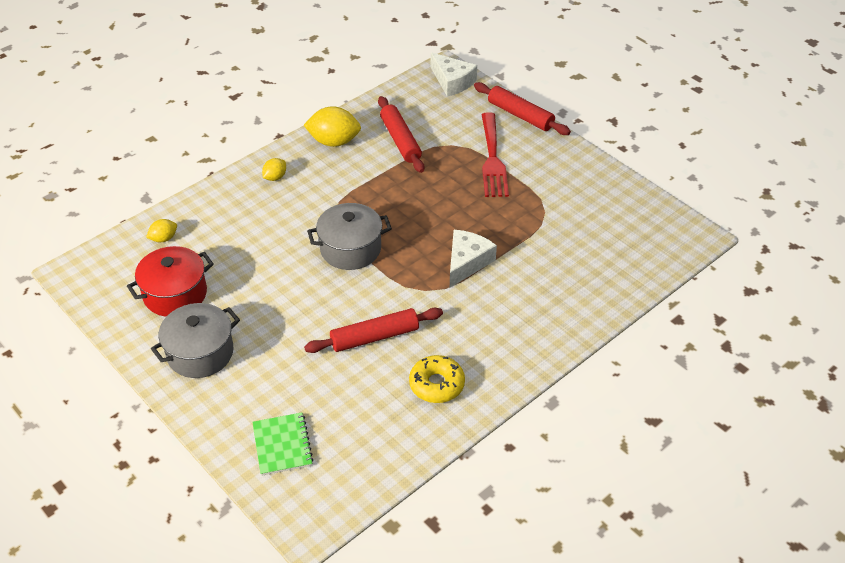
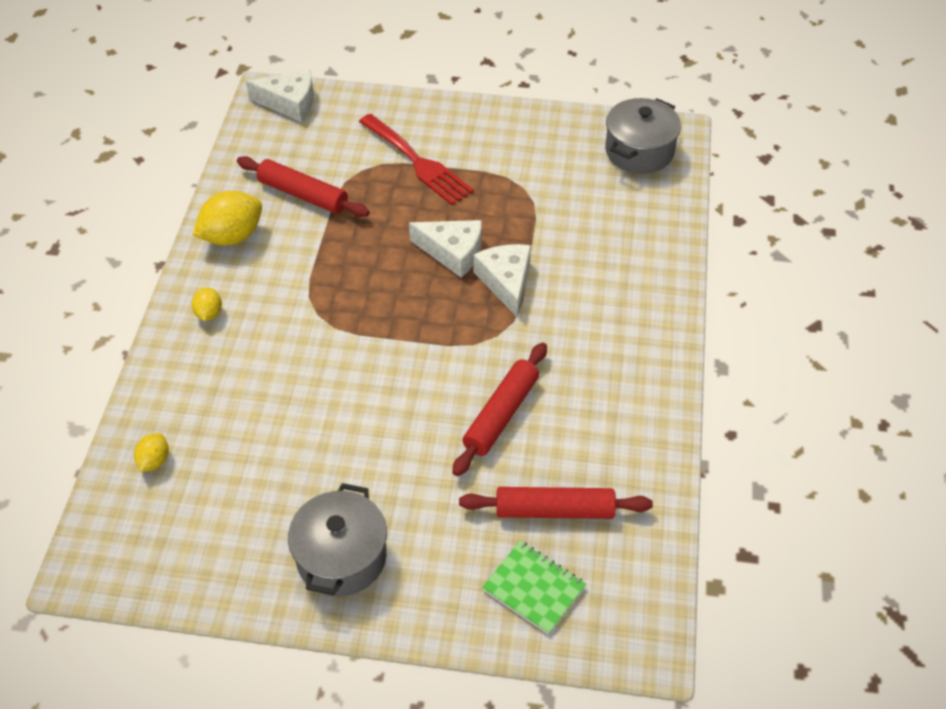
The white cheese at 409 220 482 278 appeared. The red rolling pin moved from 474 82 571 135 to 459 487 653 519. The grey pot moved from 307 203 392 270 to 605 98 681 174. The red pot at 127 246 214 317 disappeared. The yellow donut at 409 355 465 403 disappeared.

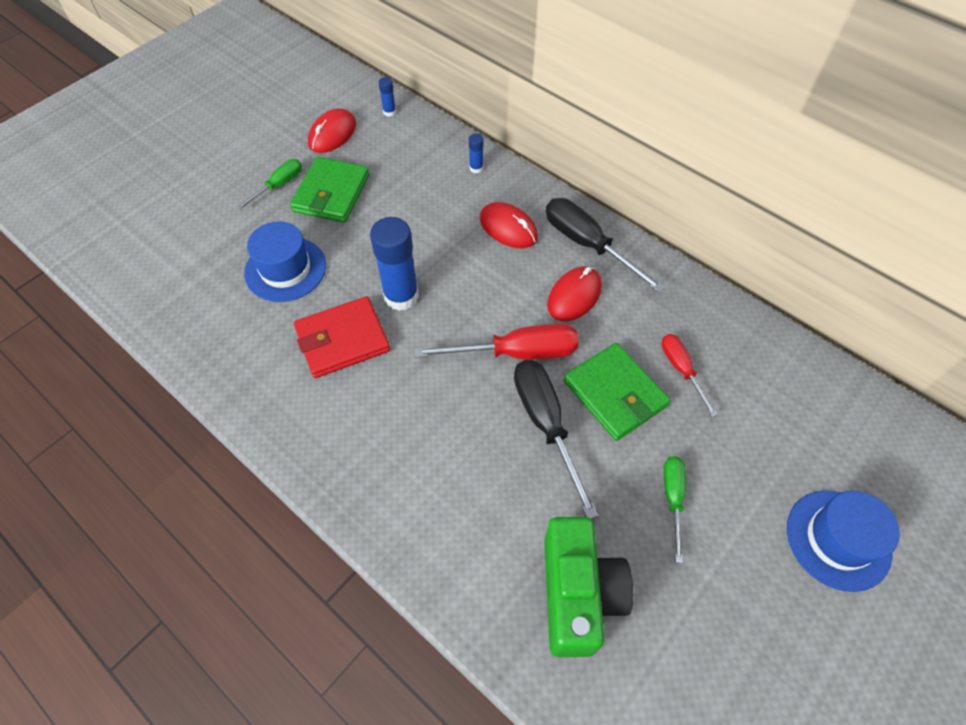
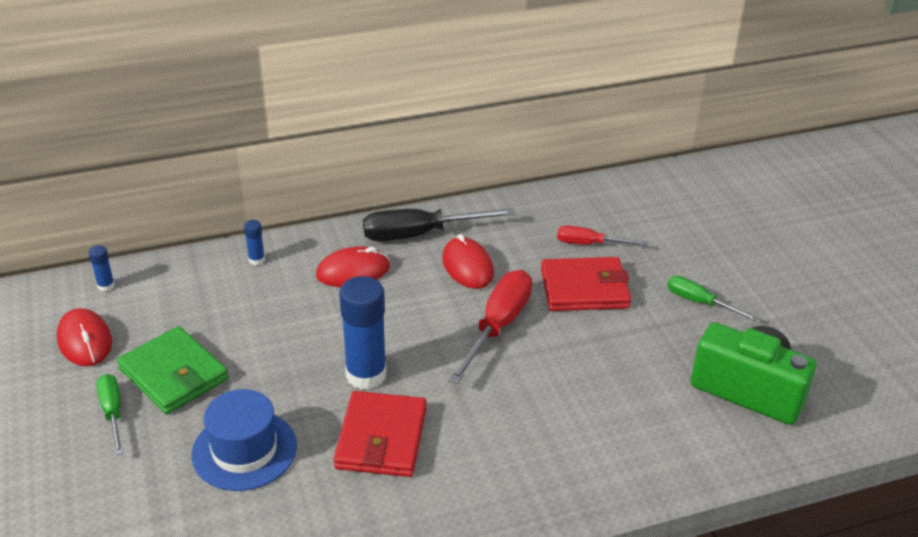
The green wallet at 564 343 670 441 became the red wallet at 541 257 631 311. The black screwdriver at 514 360 599 519 disappeared. The blue hat at 787 490 900 592 disappeared.

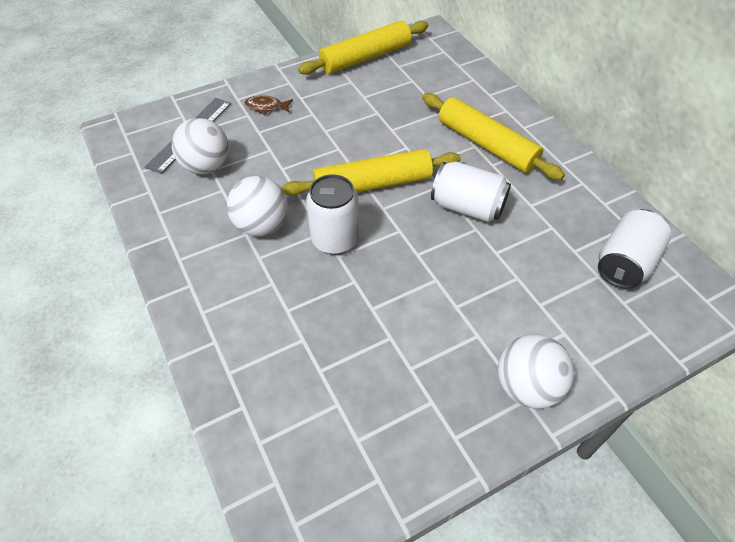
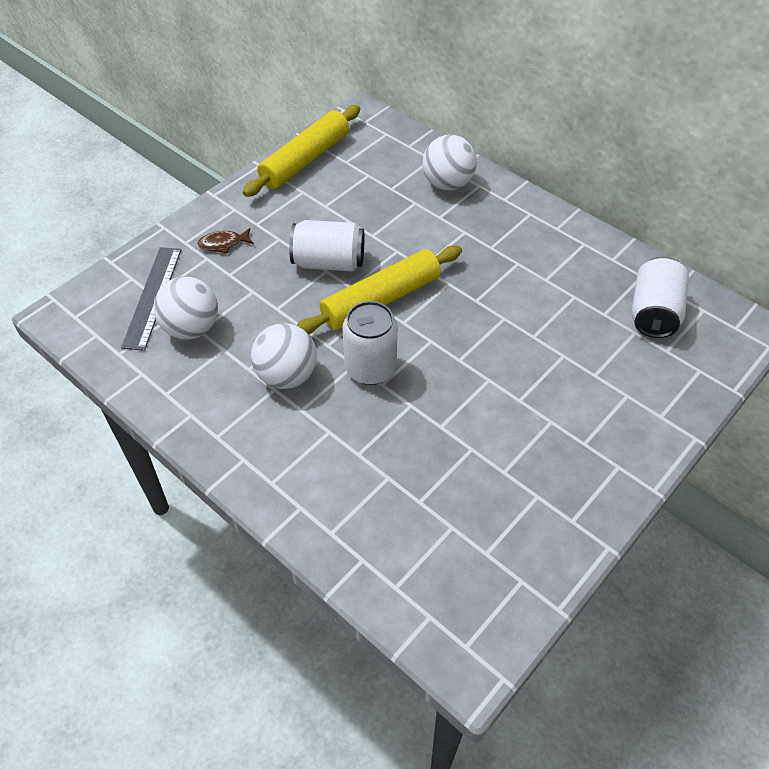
The white can moved from 431 161 511 222 to 289 220 365 271. The white ball moved from 498 334 574 409 to 422 135 477 190. The yellow rolling pin at 422 93 565 180 disappeared.

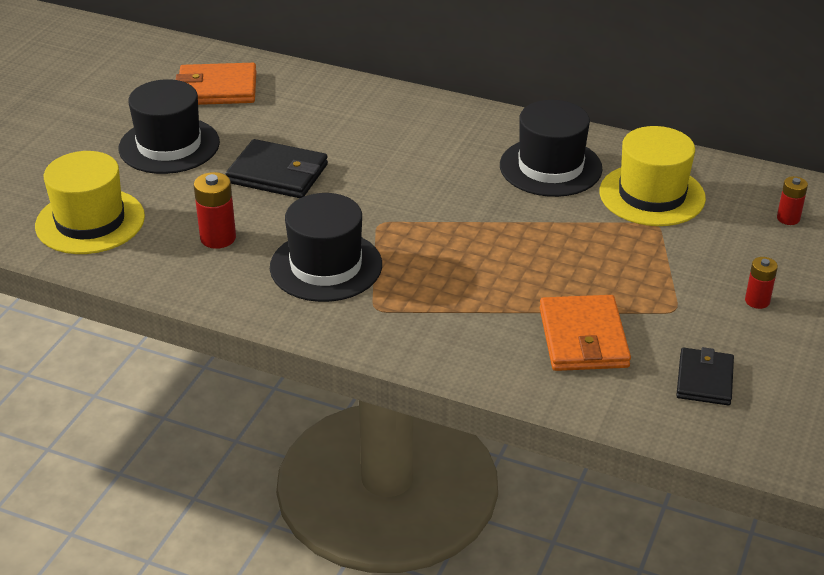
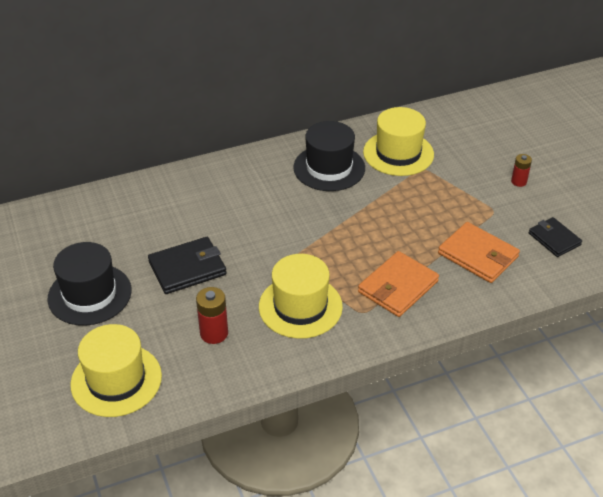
The black hat at 270 193 382 302 became the yellow hat at 259 254 343 339. The orange wallet moved from 176 63 256 105 to 358 251 439 317. The red battery at 777 176 808 225 disappeared.

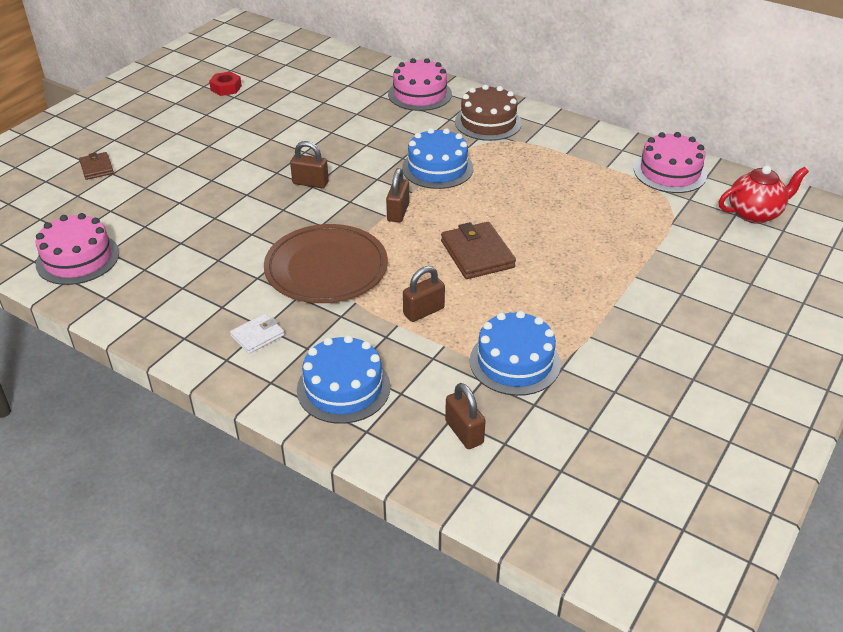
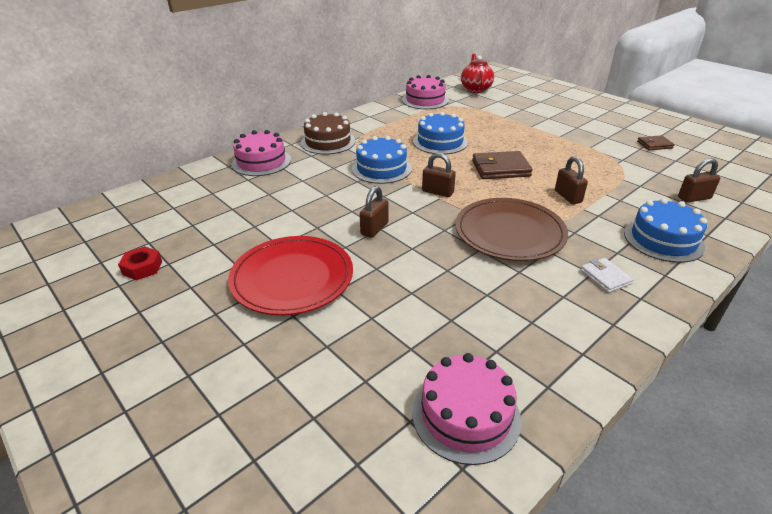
The red plate at 228 236 353 315 appeared. The blue cake moved from 470 311 561 396 to 413 112 468 154. The brown wallet moved from 79 152 114 180 to 637 135 675 150.

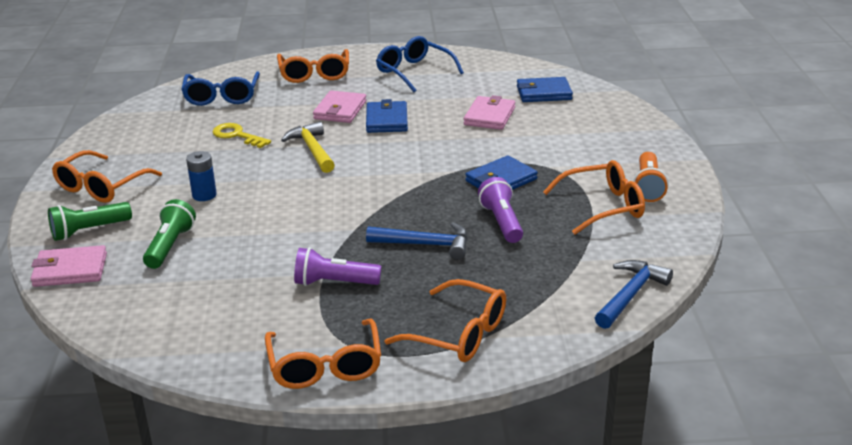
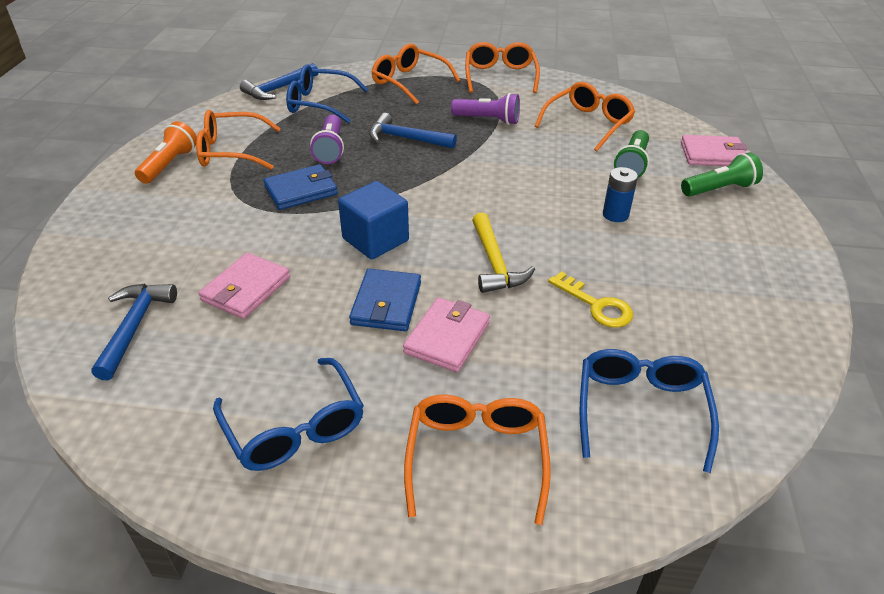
The blue wallet at 517 77 573 102 was replaced by the blue hammer at 91 284 177 380. The blue glasses at 286 64 368 123 appeared. The blue cube at 338 181 409 259 appeared. The orange glasses moved from 52 150 162 203 to 535 82 635 151.

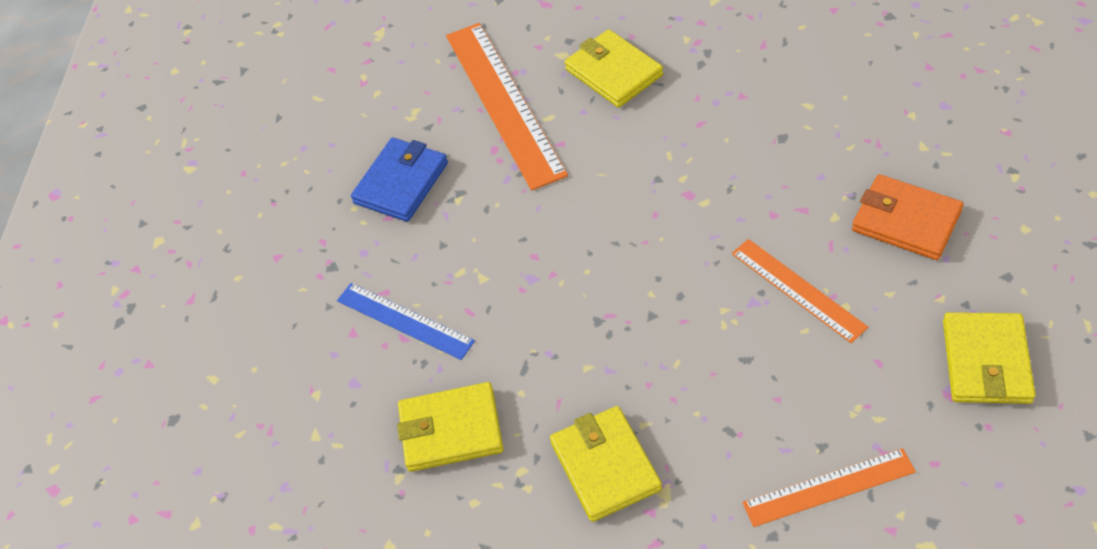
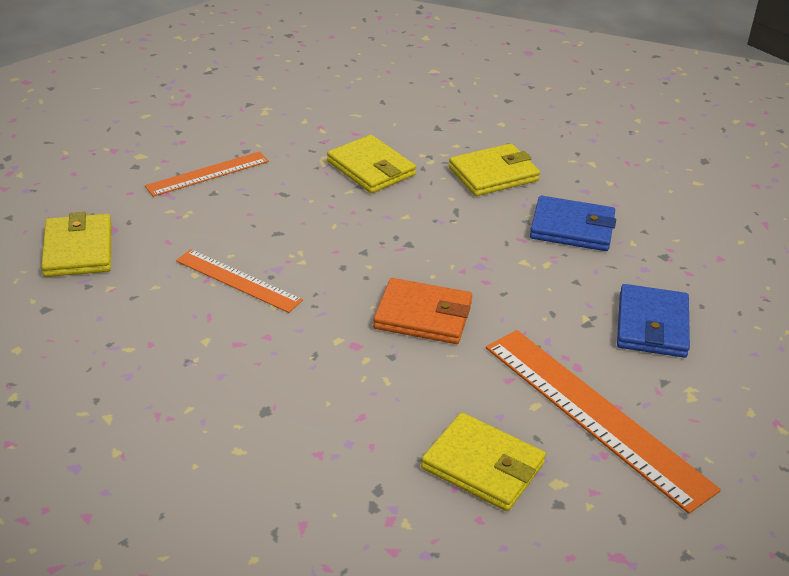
The orange wallet moved from 852 174 963 260 to 373 278 472 344. The blue ruler at 337 283 475 360 was replaced by the blue wallet at 530 196 616 251.

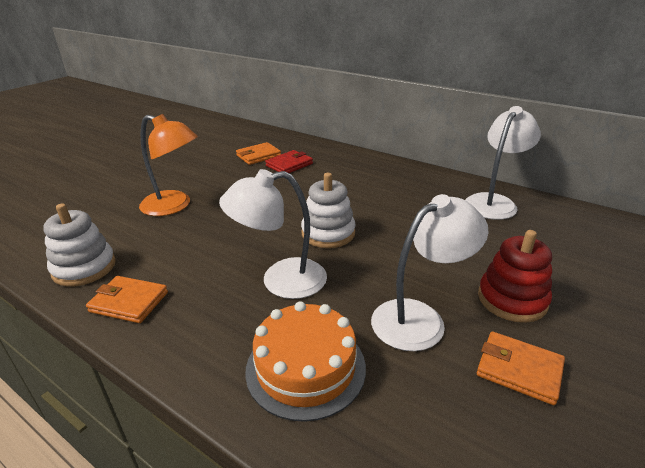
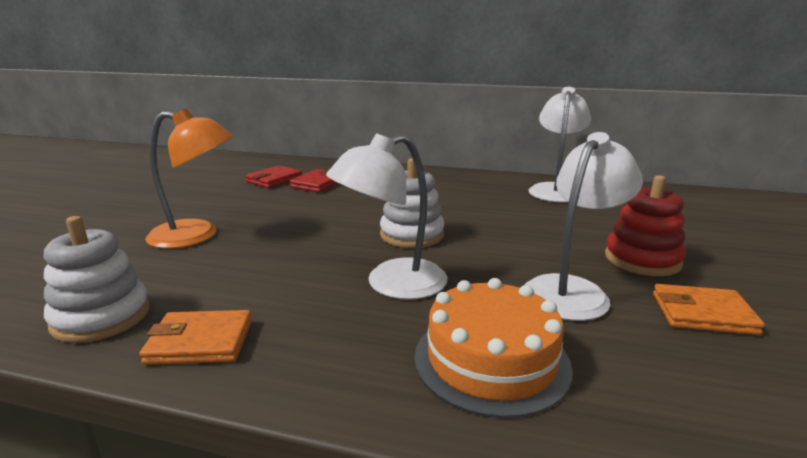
The orange wallet at 236 142 281 165 became the red wallet at 245 165 302 188.

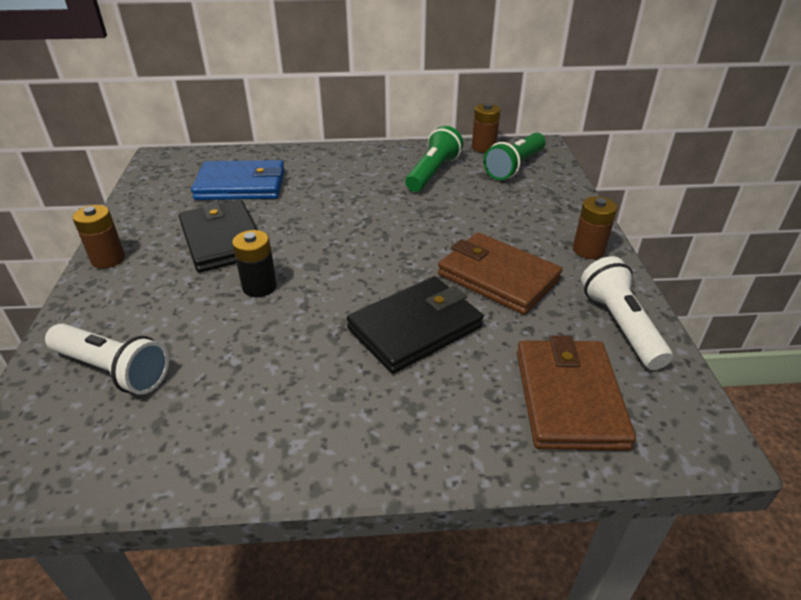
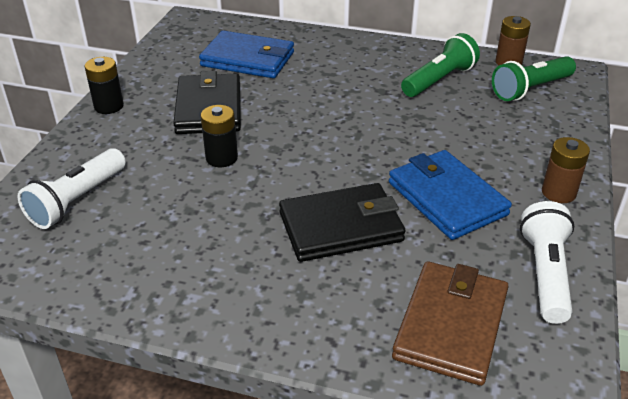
The white flashlight at 45 323 169 395 turned 75 degrees clockwise. The brown battery at 72 205 125 269 became the black battery at 84 57 124 114. The brown wallet at 438 232 563 315 became the blue wallet at 389 150 512 240.

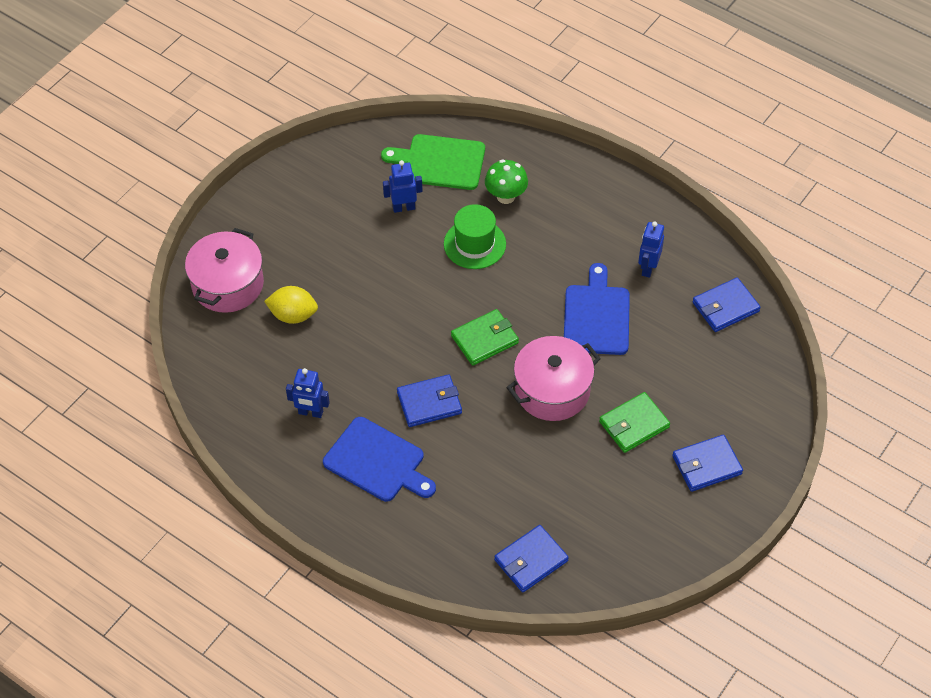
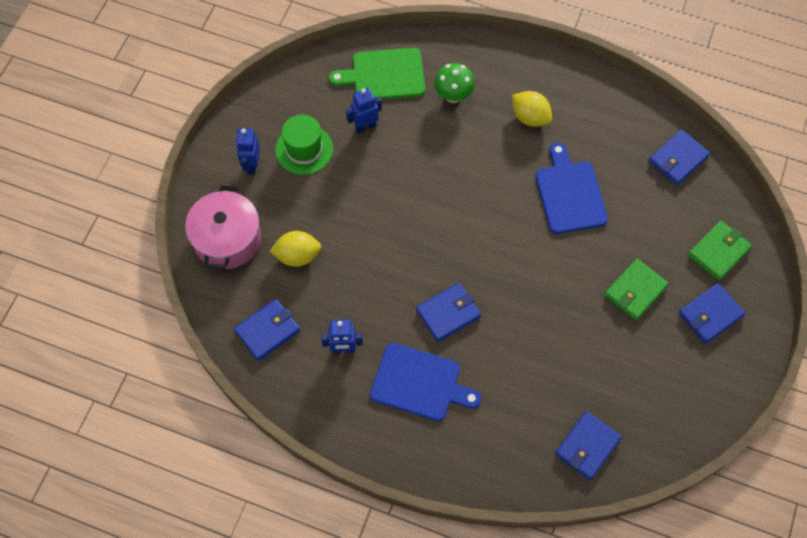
The blue wallet at 234 299 300 361 appeared. The blue robot moved from 638 221 664 278 to 236 128 260 175. The green hat moved from 444 204 506 269 to 275 115 333 175. The yellow lemon at 512 91 552 127 appeared. The green wallet moved from 451 309 519 366 to 688 221 752 280. The pink pot at 506 336 601 421 disappeared.

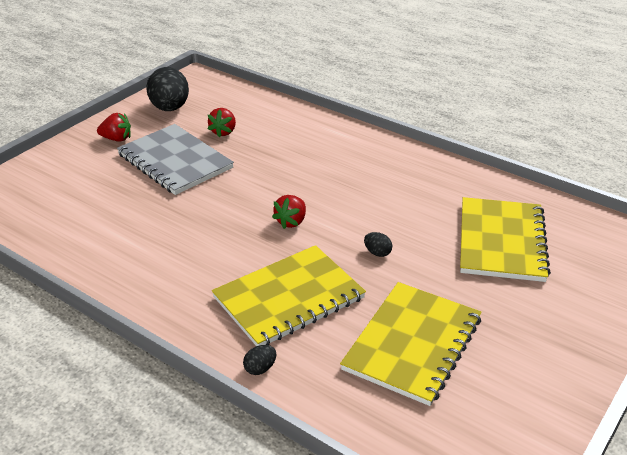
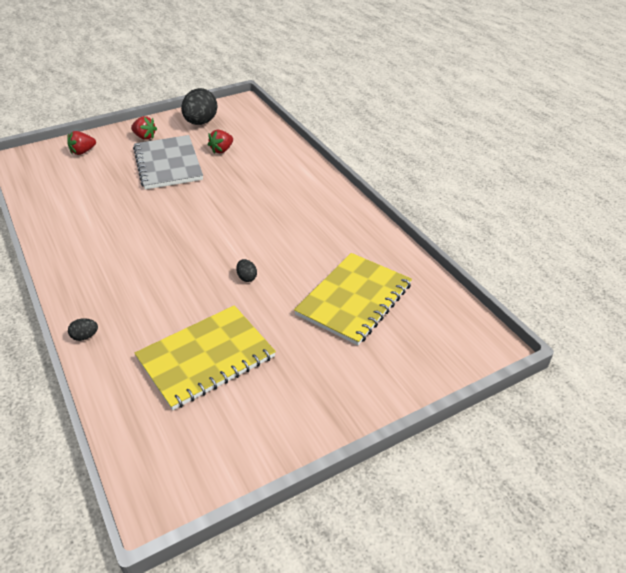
The red strawberry moved from 272 195 306 229 to 67 131 96 155. The yellow notebook at 212 245 366 346 disappeared.

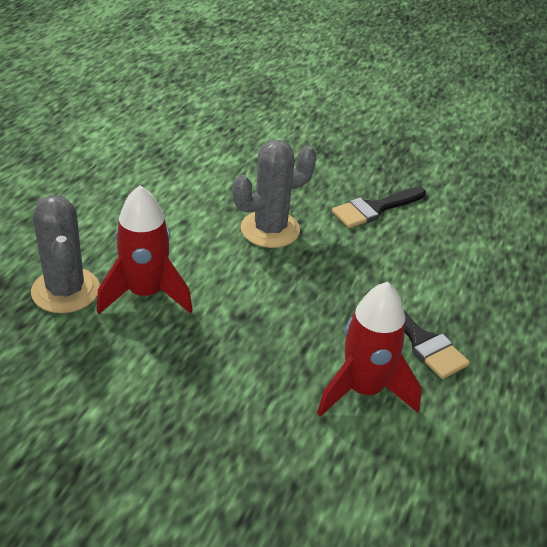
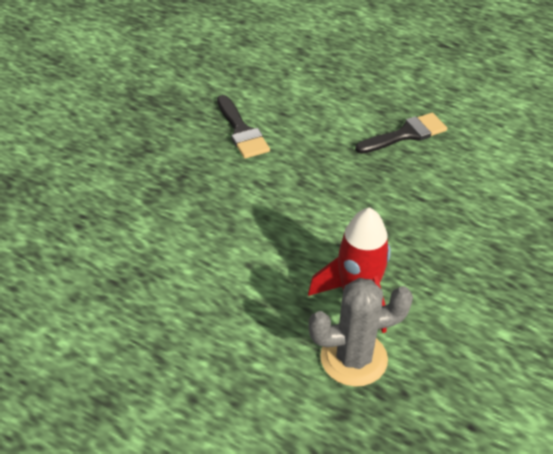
The grey cactus at 233 140 317 248 disappeared. The red rocket at 317 282 422 417 disappeared.

